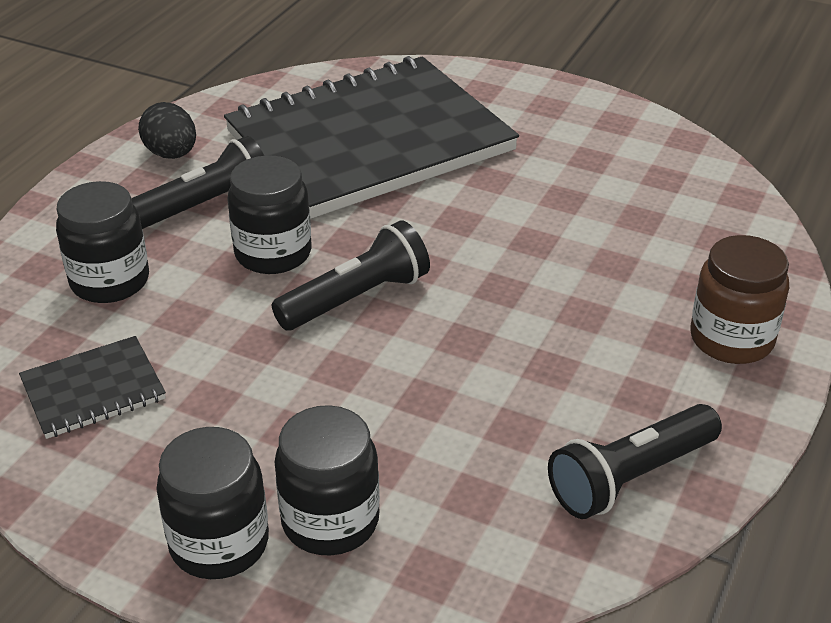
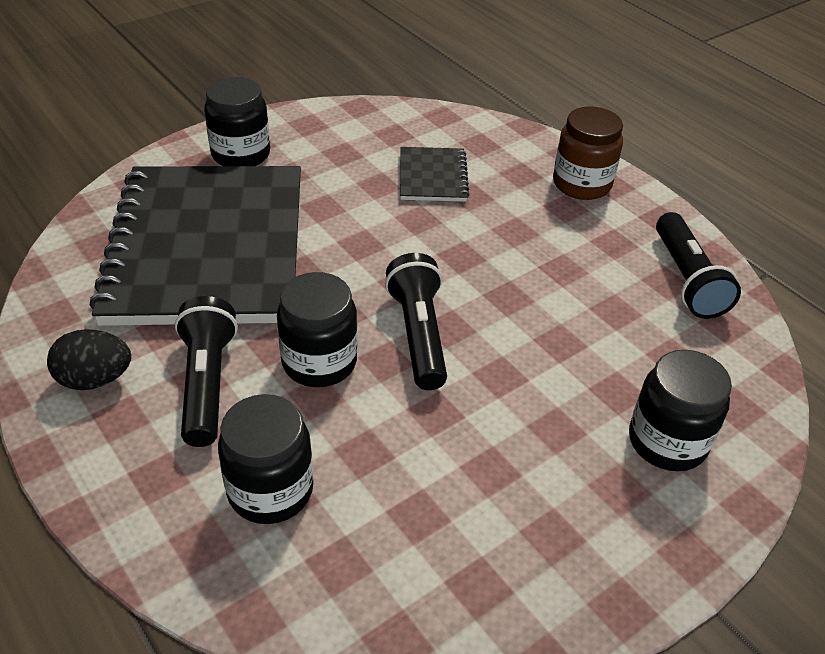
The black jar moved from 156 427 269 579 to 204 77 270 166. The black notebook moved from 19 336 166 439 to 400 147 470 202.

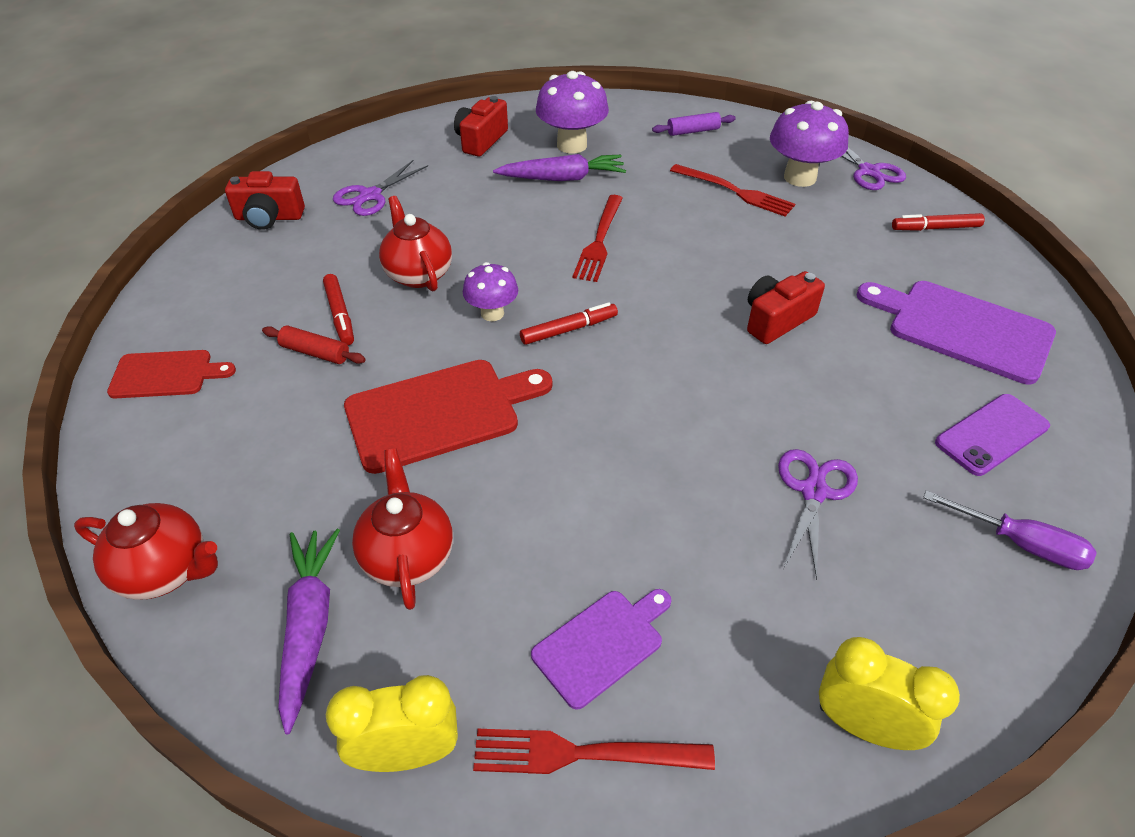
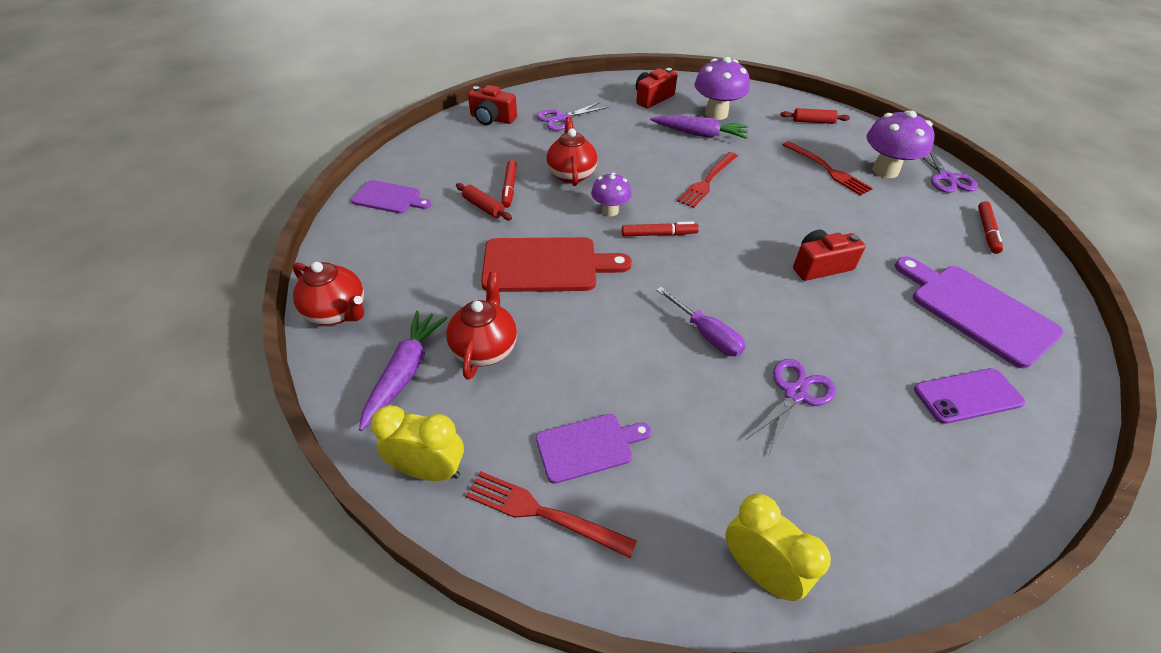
The red cutting board at 107 350 236 398 became the purple cutting board at 351 180 431 214. The purple screwdriver moved from 923 491 1097 570 to 656 287 746 356. The purple rolling pin at 652 112 736 136 became the red rolling pin at 780 108 850 124. The red marker at 892 213 985 231 turned 90 degrees counterclockwise.

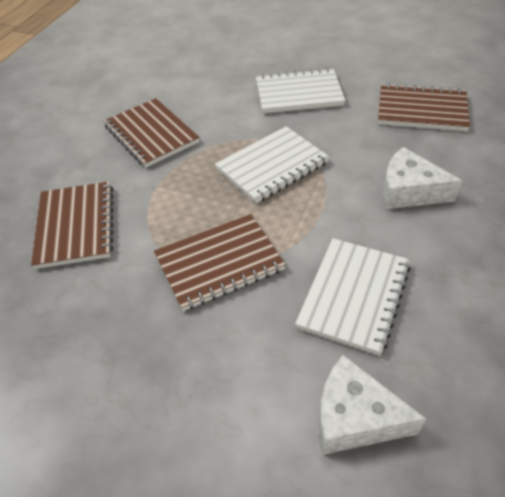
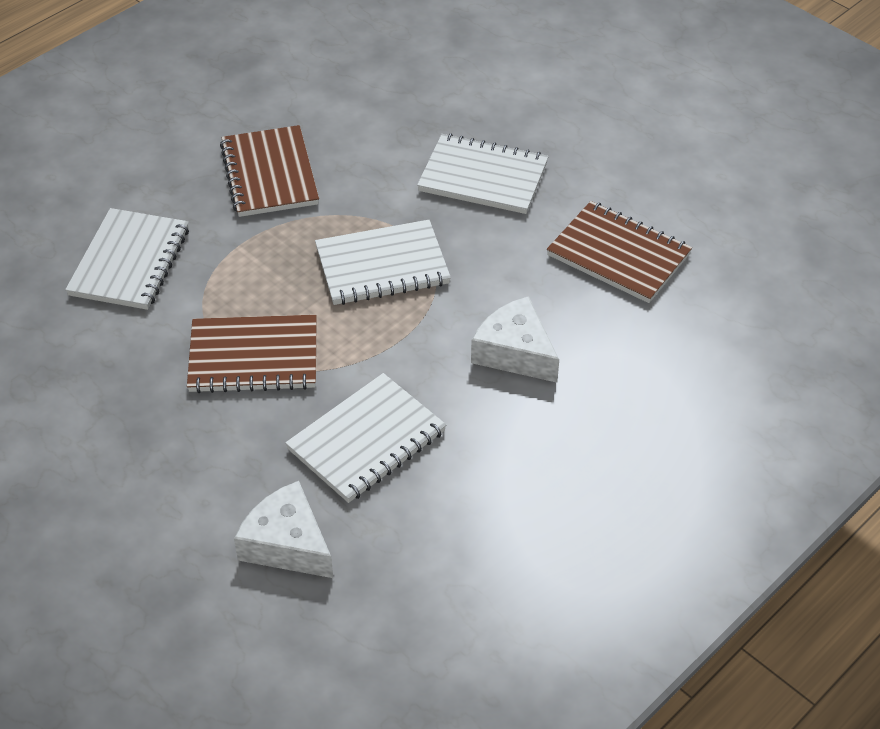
The brown notebook at 31 181 113 269 became the white notebook at 65 208 189 310.

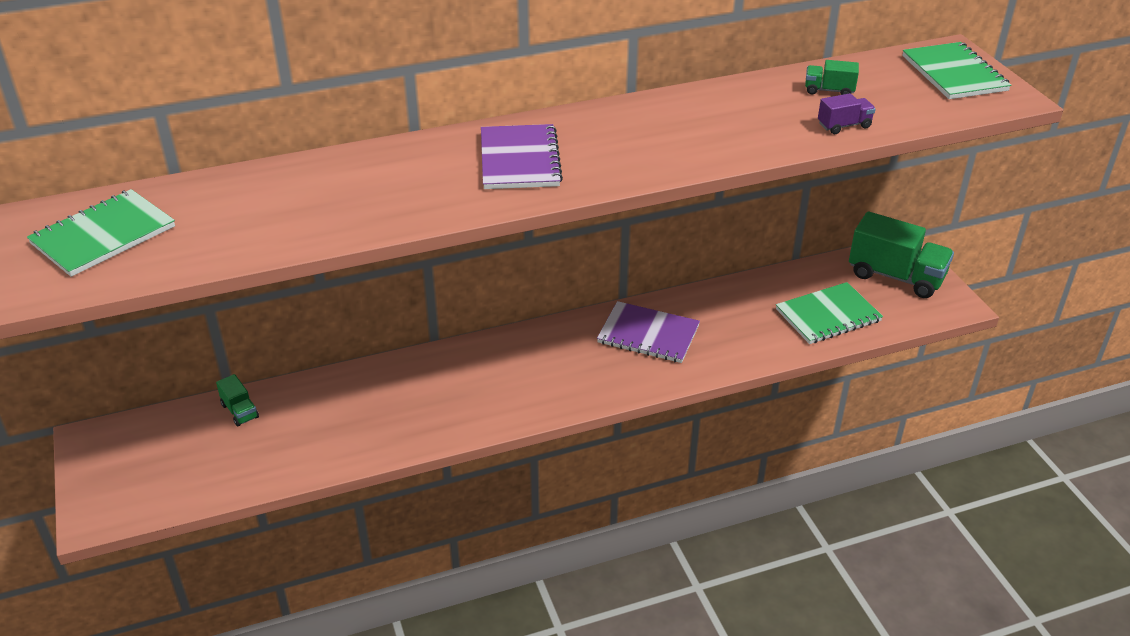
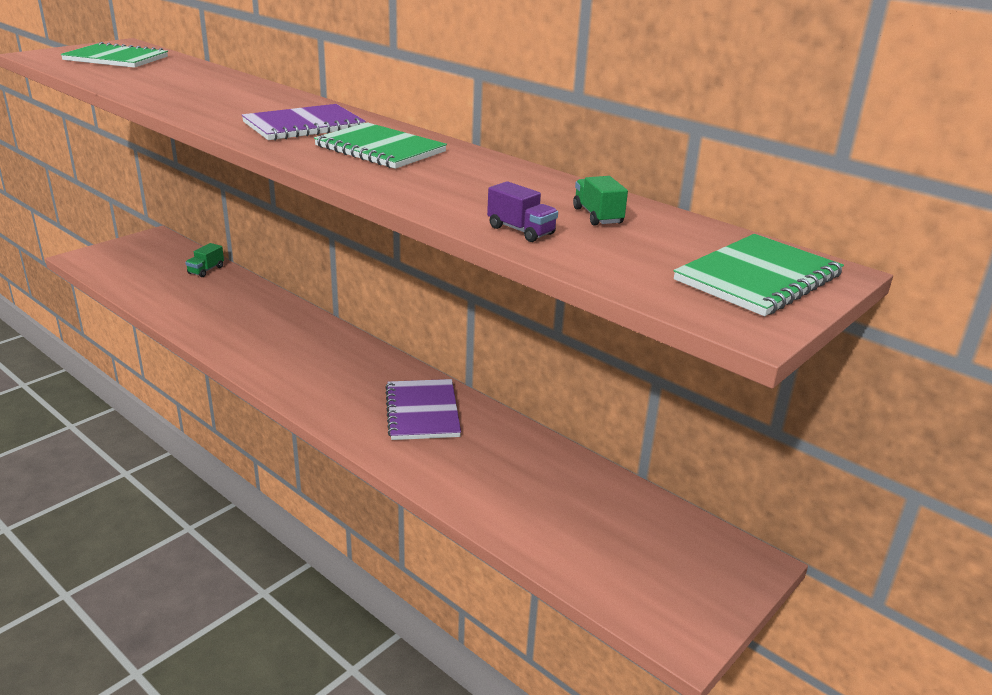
The green notebook moved from 776 282 883 344 to 314 122 447 169. The green truck at 849 211 954 298 disappeared.

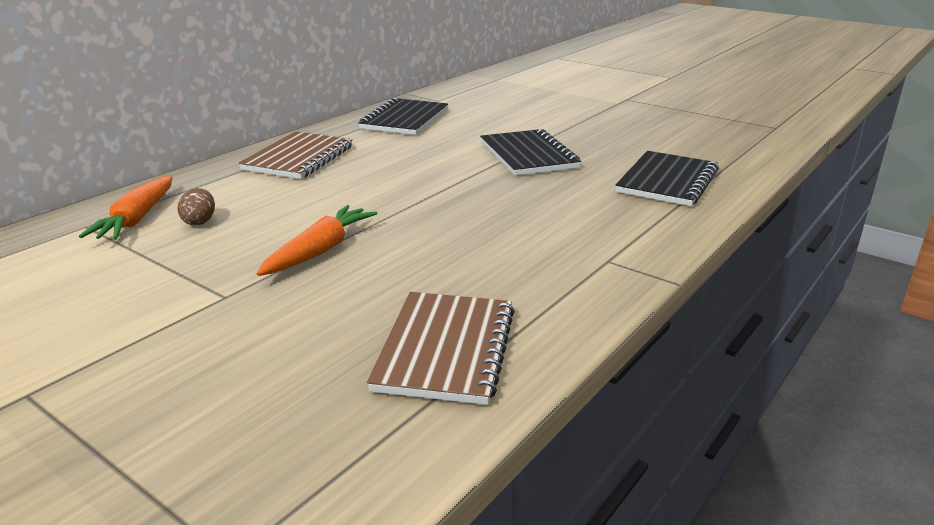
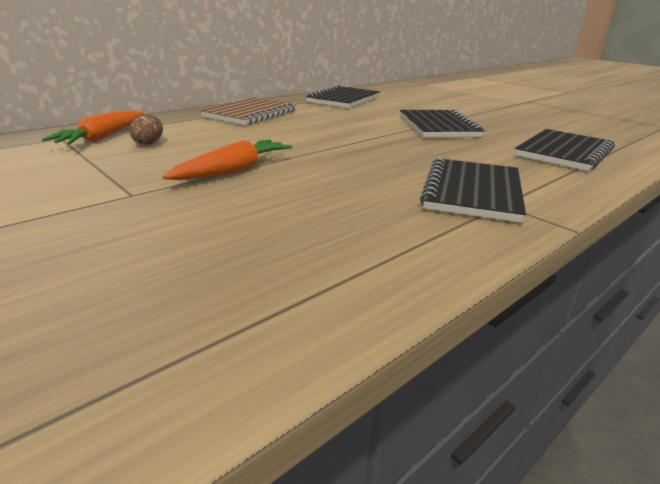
The black notebook at 420 158 526 223 appeared. The brown notebook at 367 292 514 405 disappeared.

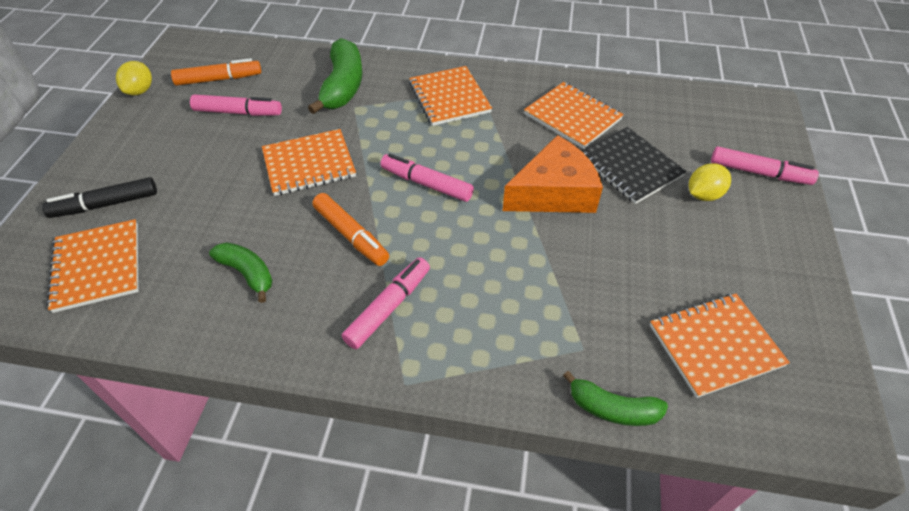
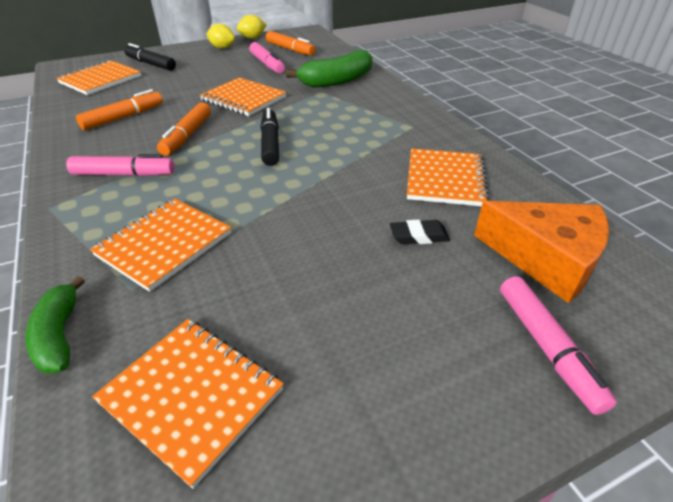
The green banana at 209 242 273 303 was replaced by the orange marker at 76 89 163 130. The orange notebook moved from 409 66 492 126 to 90 199 231 292. The yellow lemon moved from 689 163 731 201 to 206 24 235 49. The pink marker at 380 153 474 202 became the black marker at 261 108 279 166. The black notebook at 582 127 687 204 was replaced by the black eraser at 390 219 450 244. The orange cheese moved from 503 135 603 213 to 474 201 609 303.

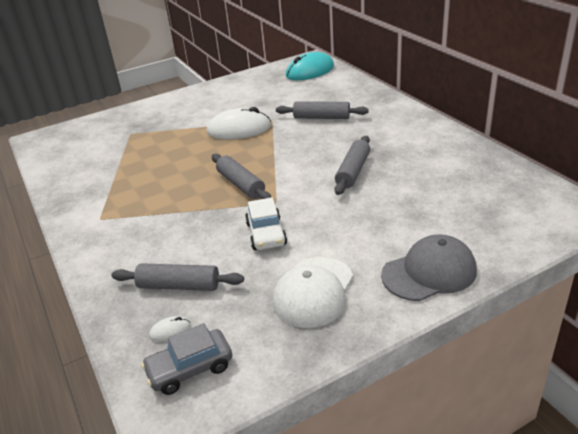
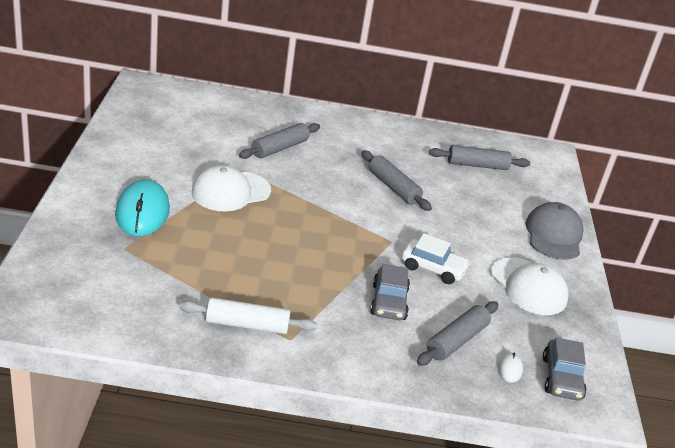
The turquoise mouse moved from 286 52 334 80 to 115 179 170 236. The white rolling pin at 179 298 317 334 appeared. The white mouse at 207 107 271 139 was replaced by the white cap at 192 165 271 211. The grey car at 370 264 410 320 appeared. The grey rolling pin moved from 212 154 271 199 to 429 145 530 170.

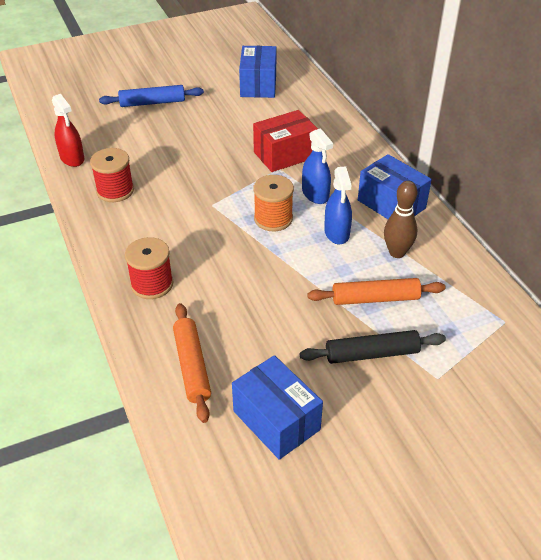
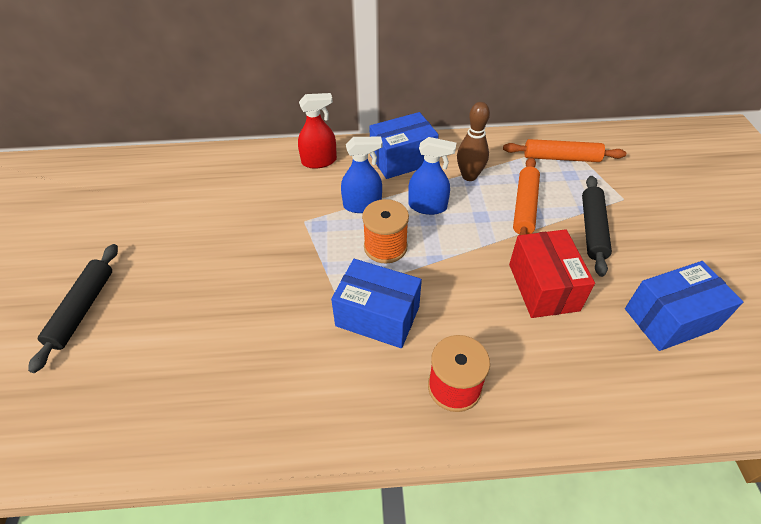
The blue rolling pin at 99 85 204 107 became the black rolling pin at 28 244 118 373. The red spray bottle moved from 52 94 84 167 to 298 93 337 169. The blue box moved from 239 46 276 98 to 331 259 422 348. The orange rolling pin moved from 173 303 211 423 to 503 139 626 162. The red box moved from 253 110 318 172 to 509 229 595 318. The red spool at 90 148 134 202 disappeared.

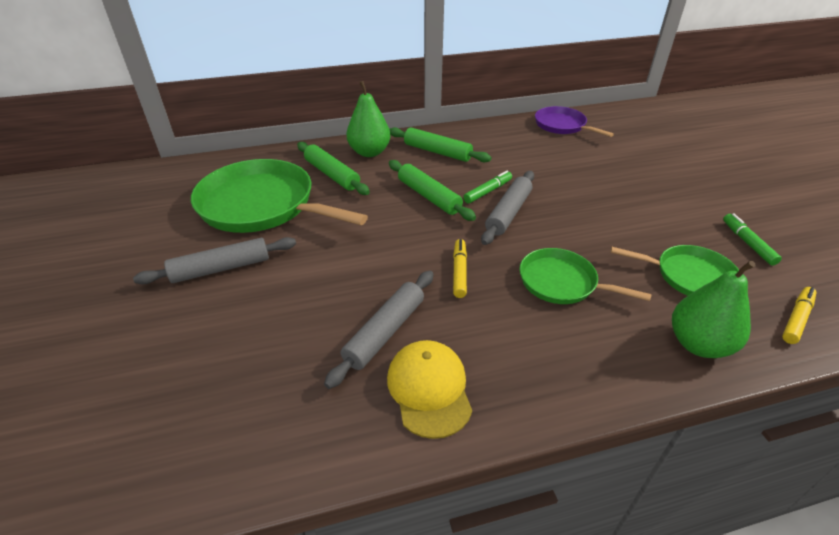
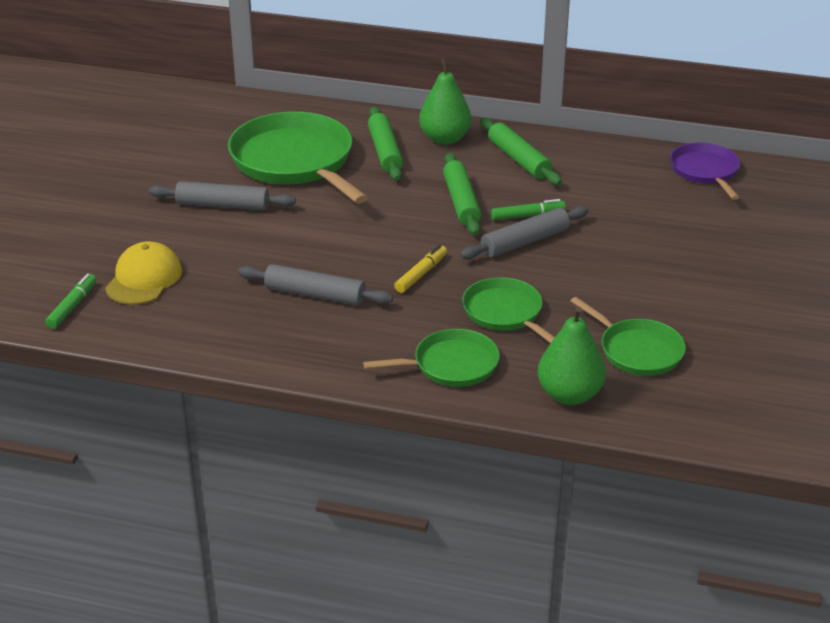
The green marker moved from 723 213 782 266 to 45 274 97 329. The yellow cap moved from 387 340 472 439 to 105 241 182 305. The grey rolling pin at 324 271 434 389 turned 45 degrees clockwise. The green pan at 363 329 500 387 appeared. The yellow marker at 782 287 817 344 disappeared.

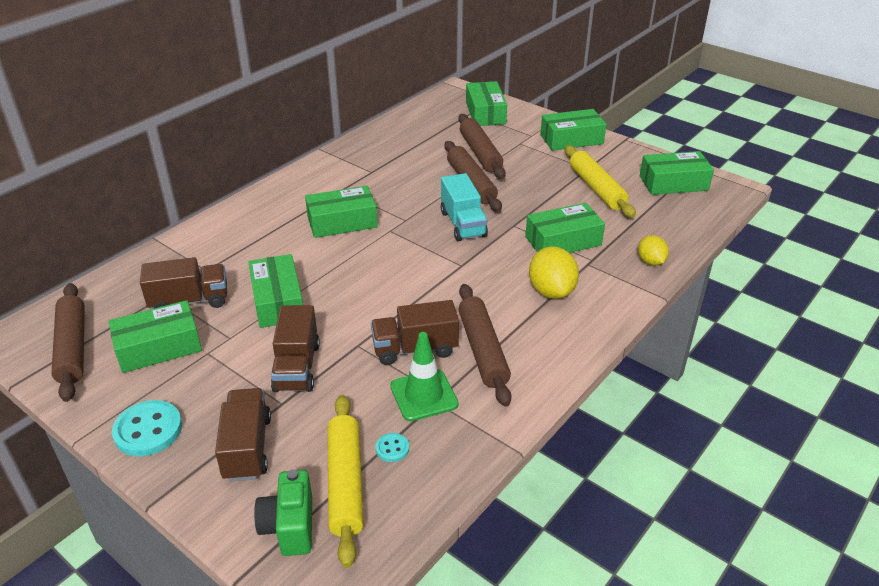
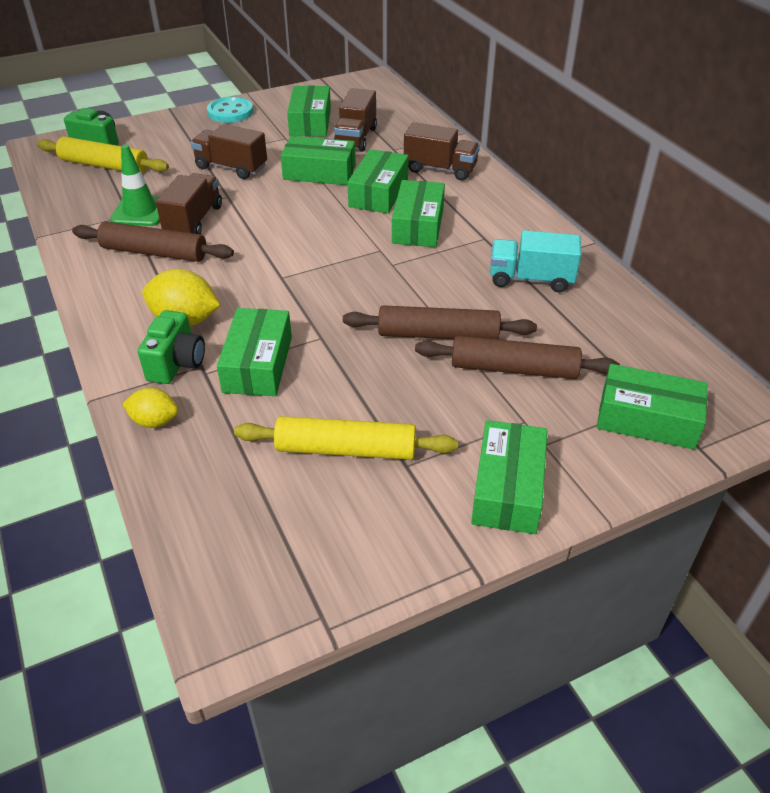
The green camera at 138 310 205 384 appeared. The green box moved from 640 151 714 195 to 348 149 409 213. The brown truck moved from 215 388 271 482 to 404 122 480 181. The turquoise truck moved from 441 173 488 241 to 490 230 581 293. The brown rolling pin at 51 283 85 402 disappeared. The turquoise button at 376 433 409 462 disappeared.

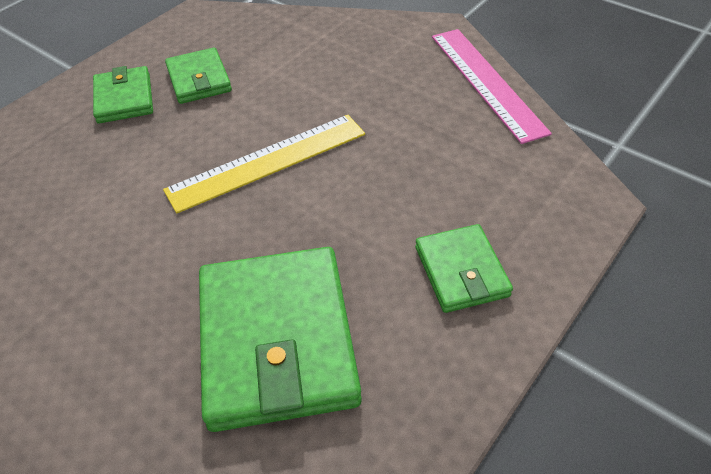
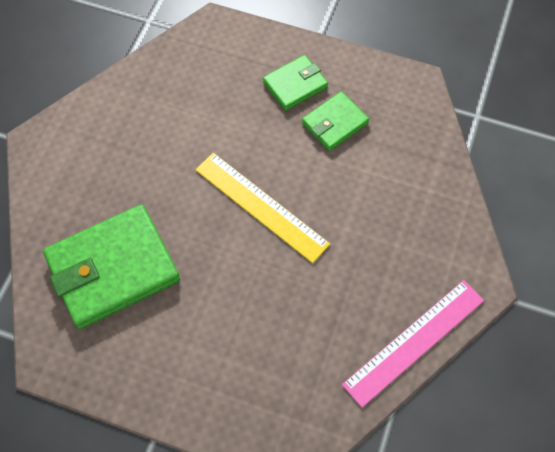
The green wallet at 415 224 513 313 disappeared.

